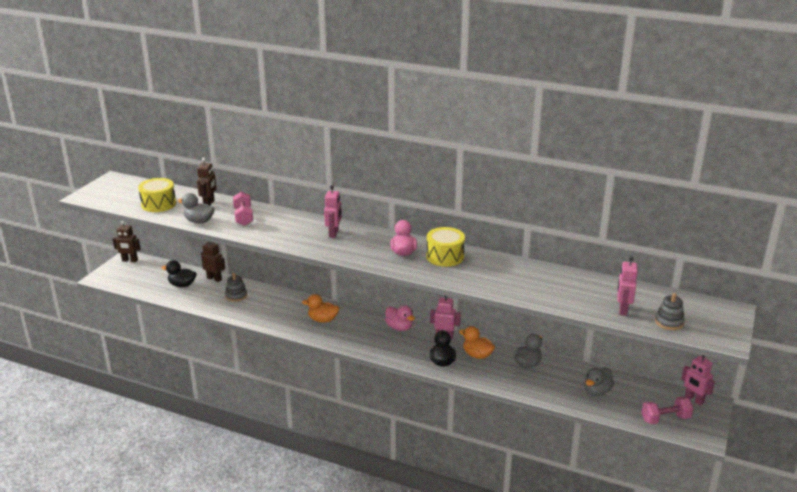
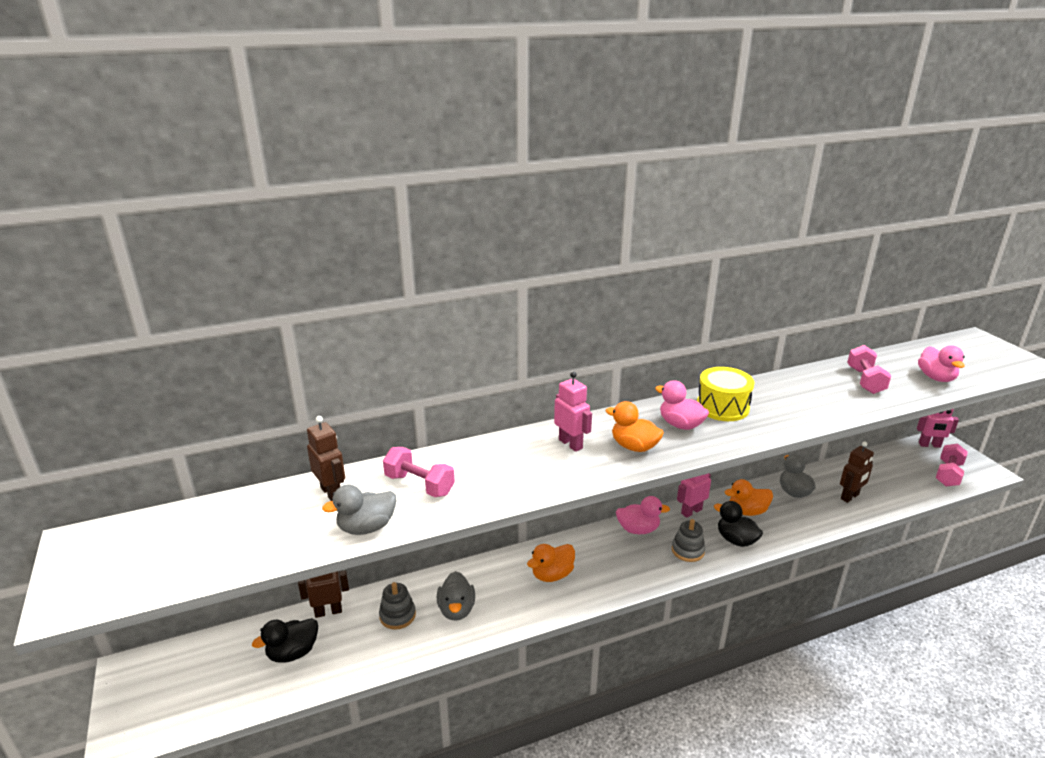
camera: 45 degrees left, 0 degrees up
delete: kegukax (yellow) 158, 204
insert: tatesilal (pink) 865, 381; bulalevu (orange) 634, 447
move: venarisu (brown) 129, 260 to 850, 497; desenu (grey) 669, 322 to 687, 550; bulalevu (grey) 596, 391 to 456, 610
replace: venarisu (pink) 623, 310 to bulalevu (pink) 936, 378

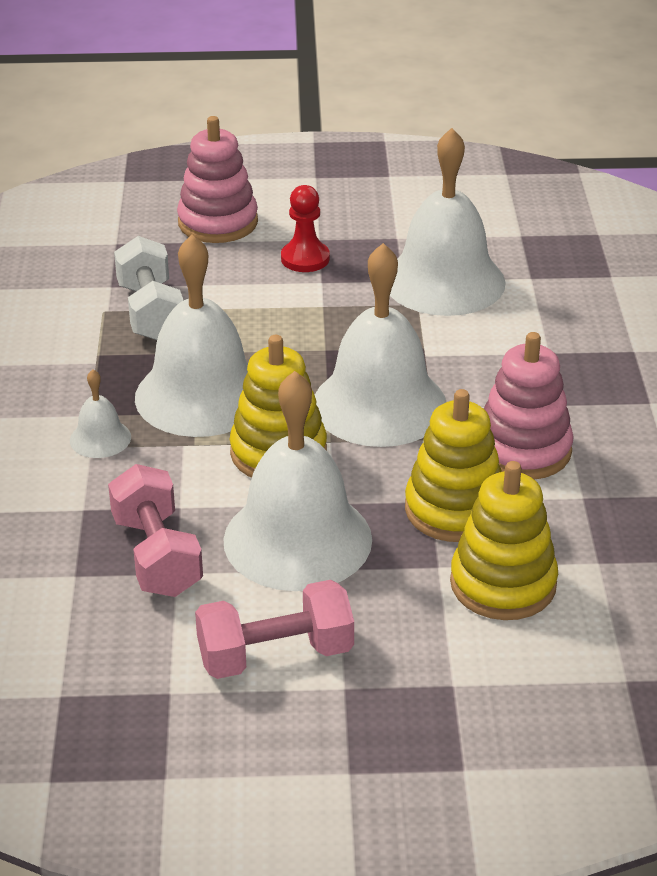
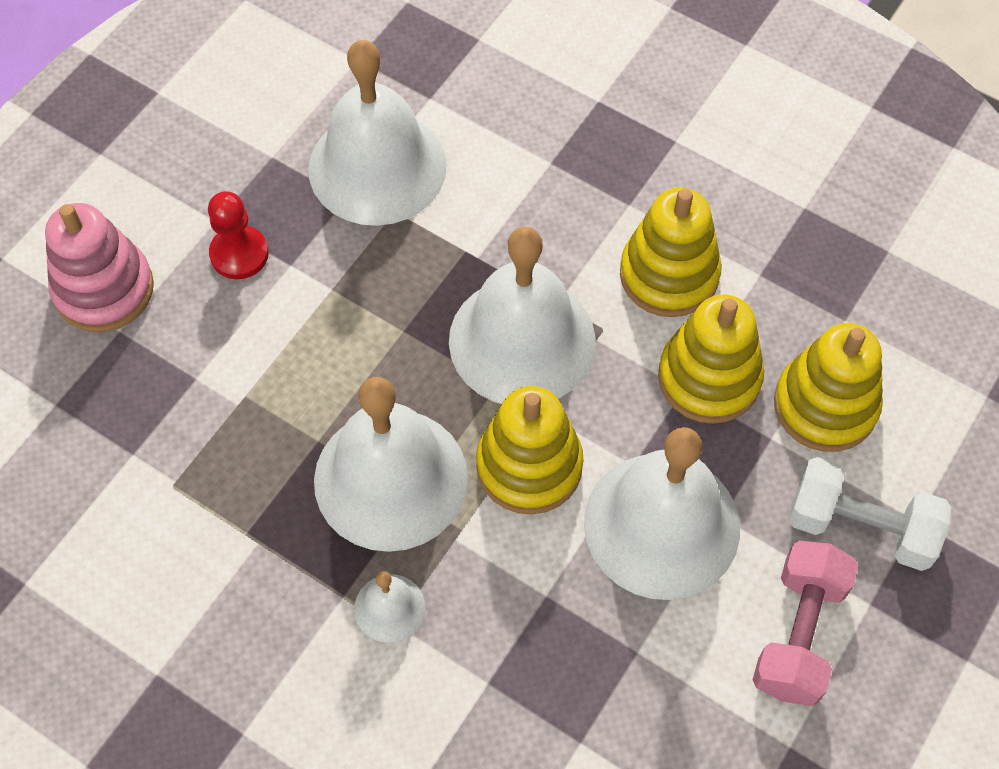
camera: 55 degrees left, 25 degrees up
delete: tatesilal (pink) 157, 556
move: tatesilal (white) 150, 312 to 860, 527
recolor: desenu (pink) 523, 450 to desenu (yellow) 669, 275

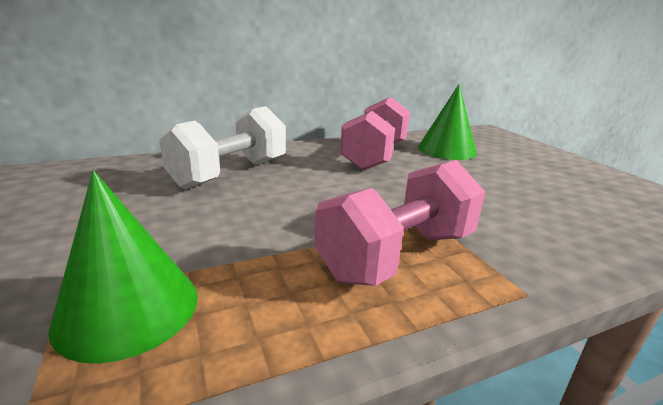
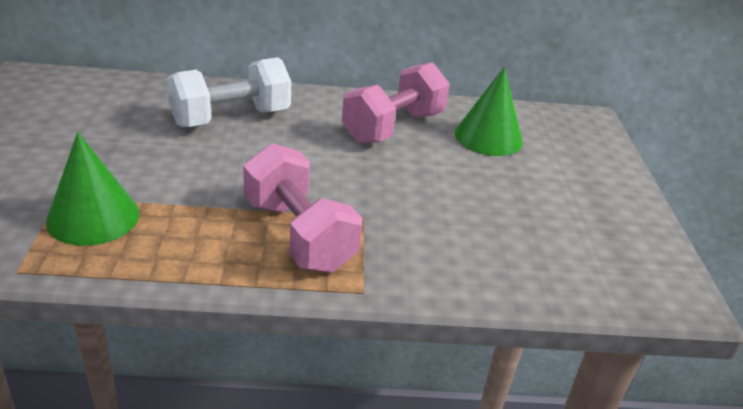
camera: 20 degrees right, 10 degrees up
rotate: tatesilal (pink) 398, 255 = 298, 235 75 degrees clockwise

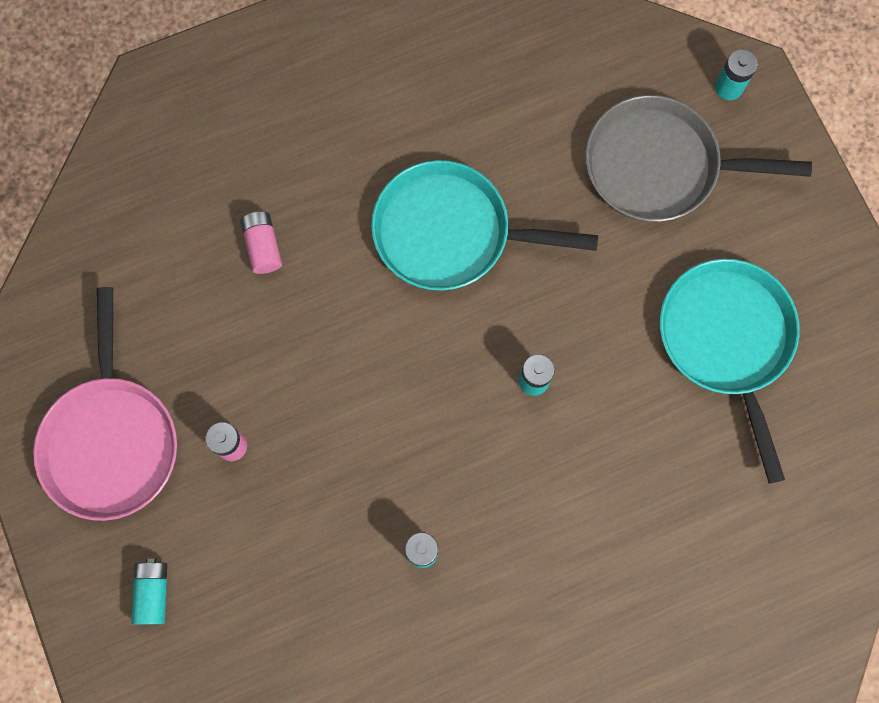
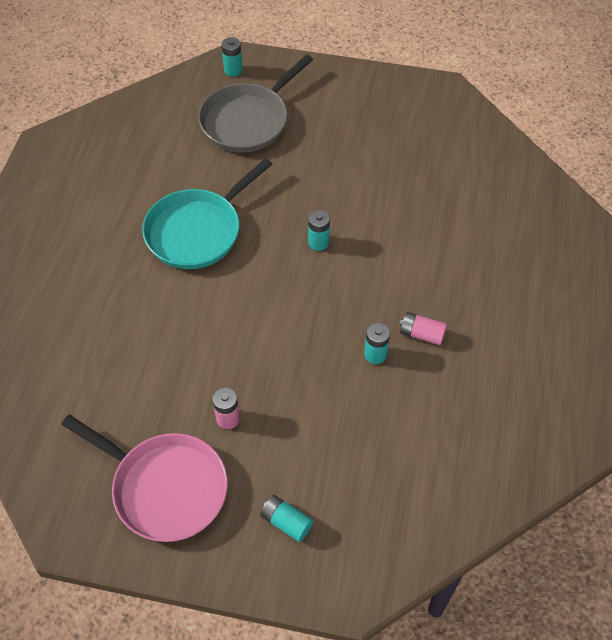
camera: 55 degrees left, 20 degrees down
delete: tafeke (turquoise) 727, 340
move: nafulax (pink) 263, 246 to 421, 334

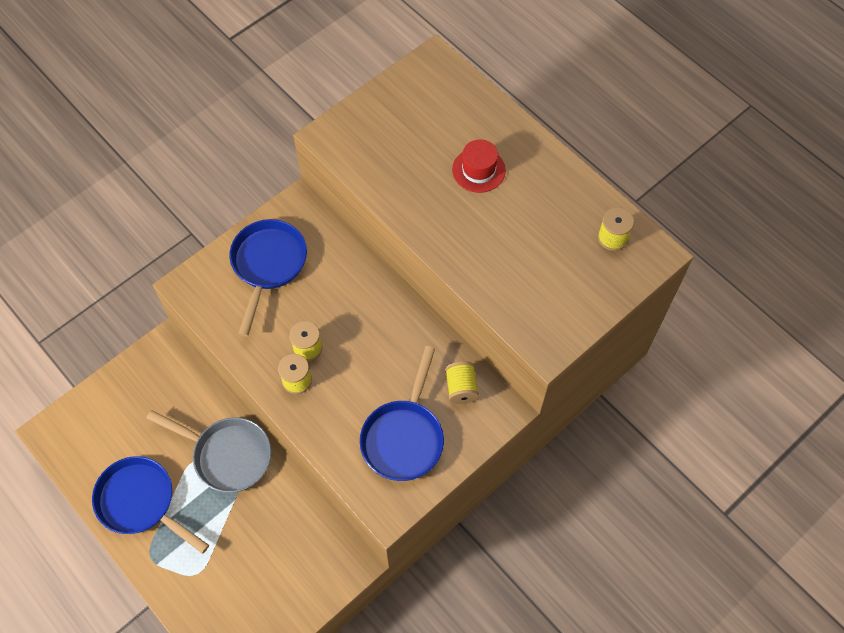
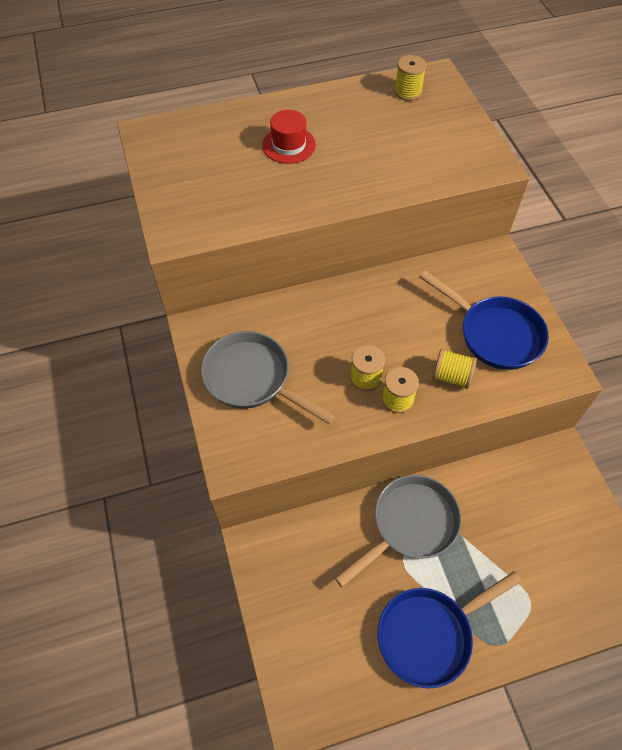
camera: 65 degrees left, 5 degrees down
move: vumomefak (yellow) 461, 388 to 451, 376
recolor: tafeke (blue) 268, 265 to tafeke (grey) 252, 379

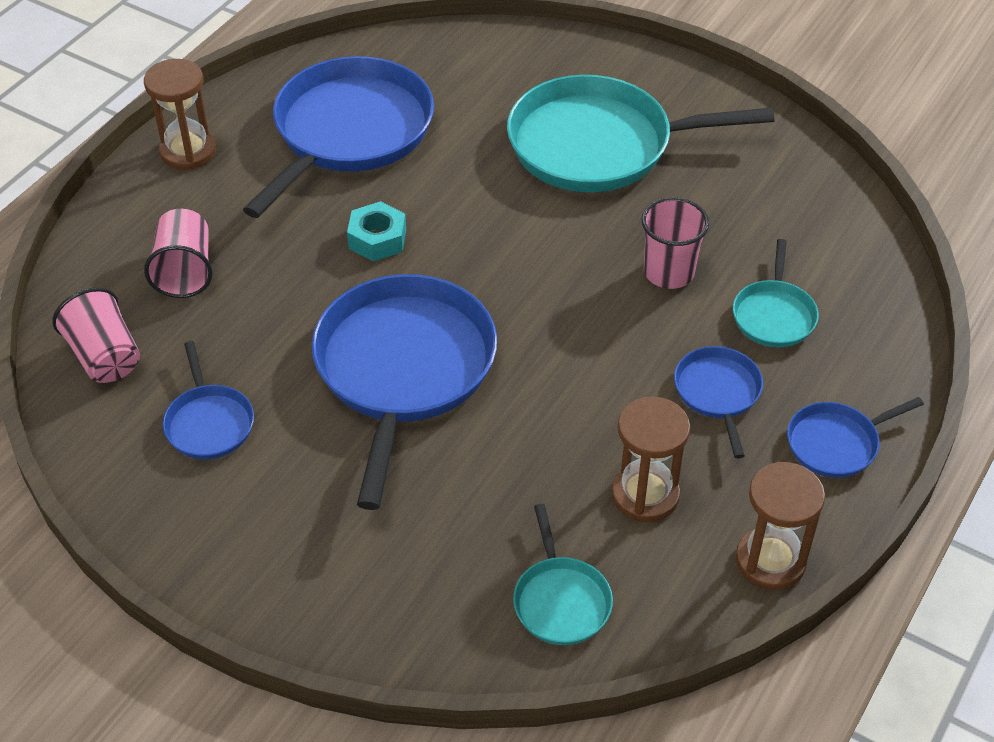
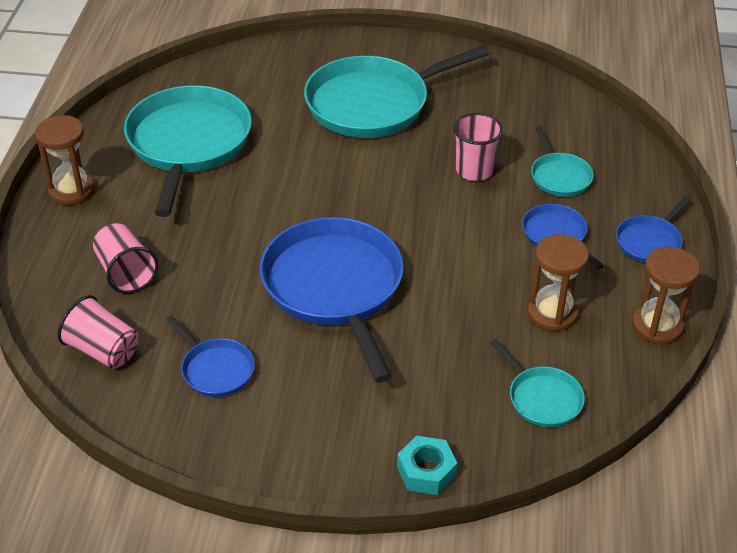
camera: 25 degrees left, 5 degrees down
move: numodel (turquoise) 377, 239 to 426, 471
recolor: tafeke (blue) 349, 132 to tafeke (turquoise) 188, 143

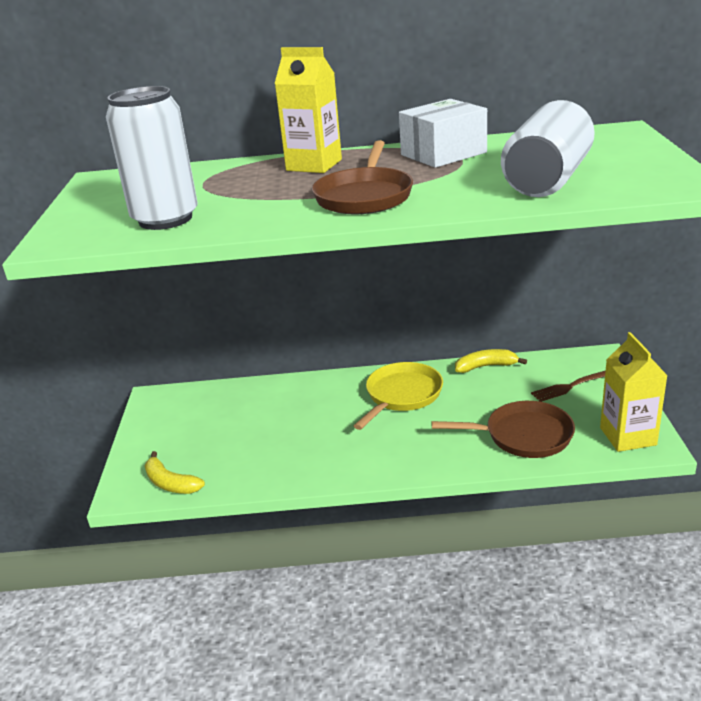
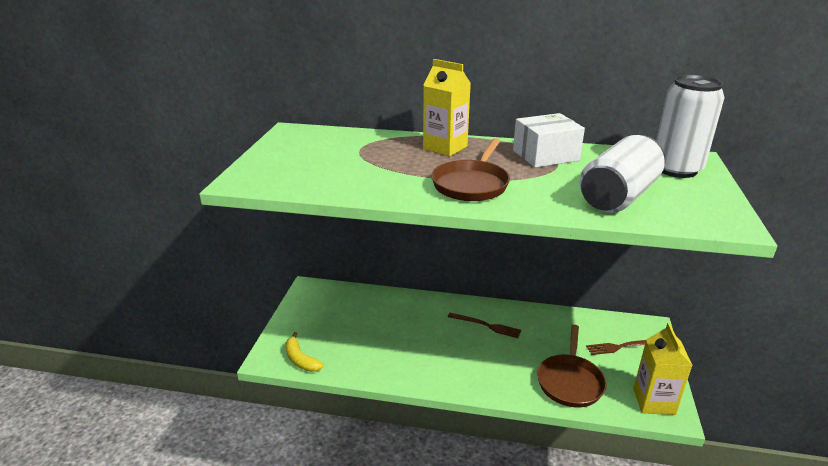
camera: 10 degrees right, 0 degrees up
delete: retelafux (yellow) 486, 366
move: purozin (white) 165, 219 to 676, 169
replace: tafeke (yellow) 402, 395 to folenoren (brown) 486, 325
rotate: tafeke (brown) 523, 436 = 570, 381 90 degrees clockwise

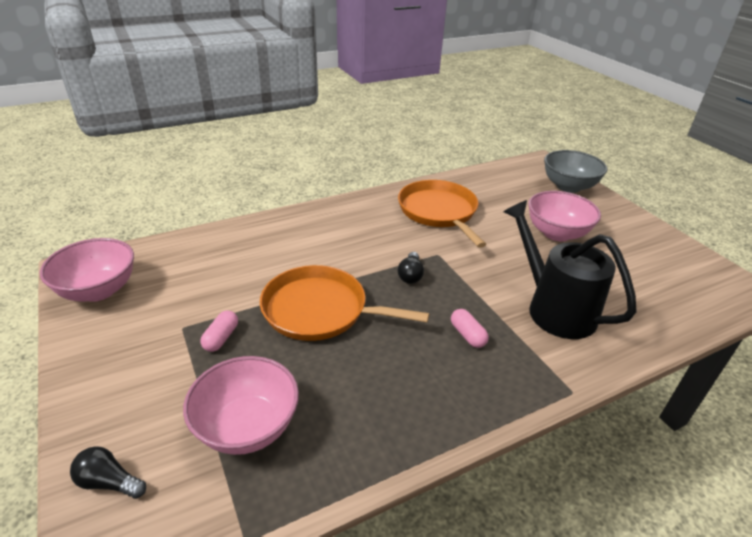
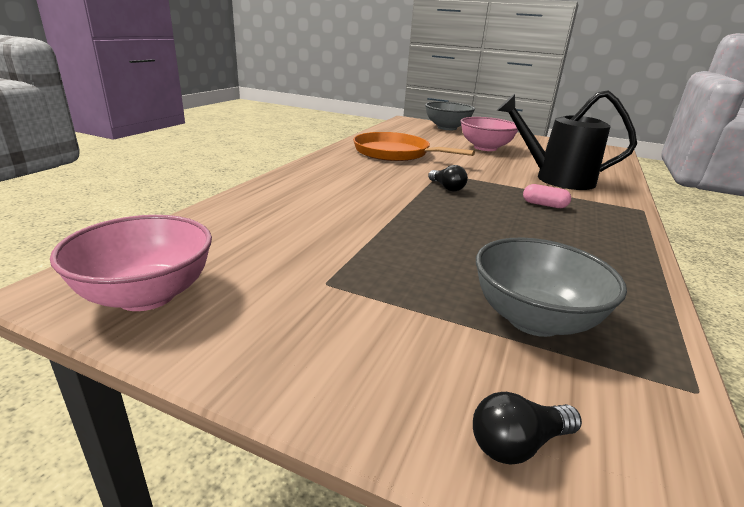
camera: 40 degrees left, 10 degrees down
delete: tafeke (orange) 320, 310; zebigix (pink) 221, 338
recolor: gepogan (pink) 247, 427 to gepogan (grey) 534, 319

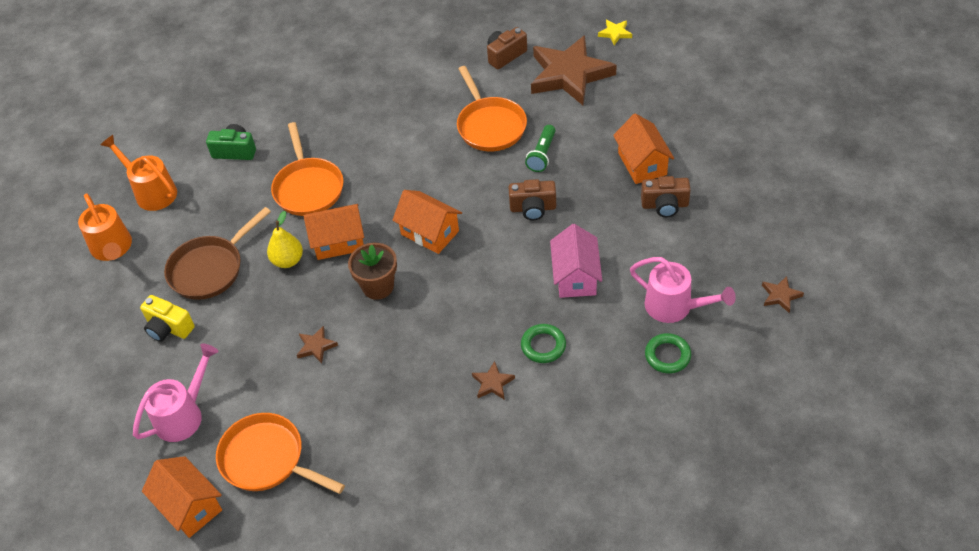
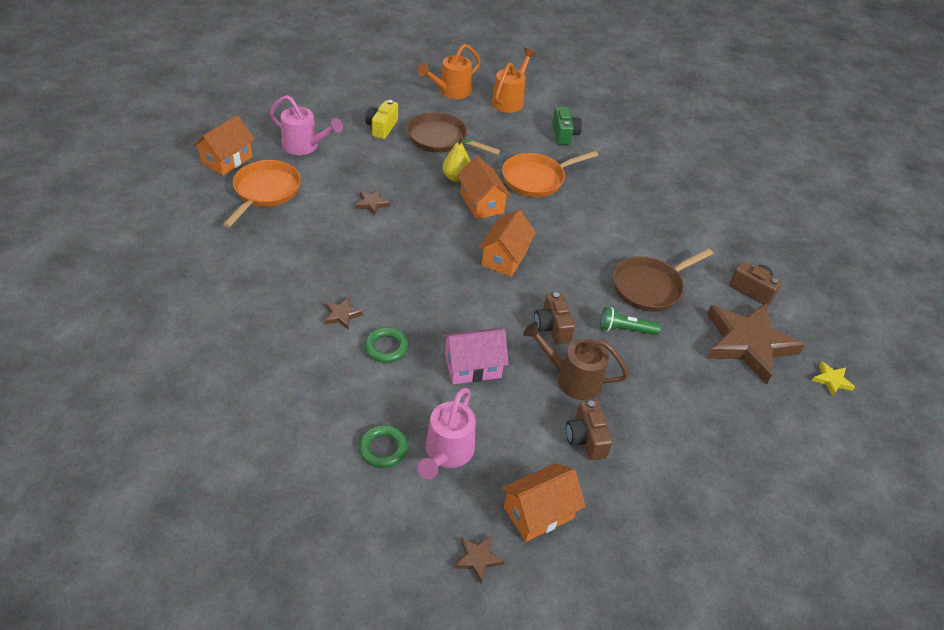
camera: 70 degrees right, 5 degrees down
delete: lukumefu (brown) 378, 286
insert: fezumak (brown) 572, 378
move: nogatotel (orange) 642, 164 to 538, 513
recolor: tafeke (orange) 490, 125 to tafeke (brown) 650, 287

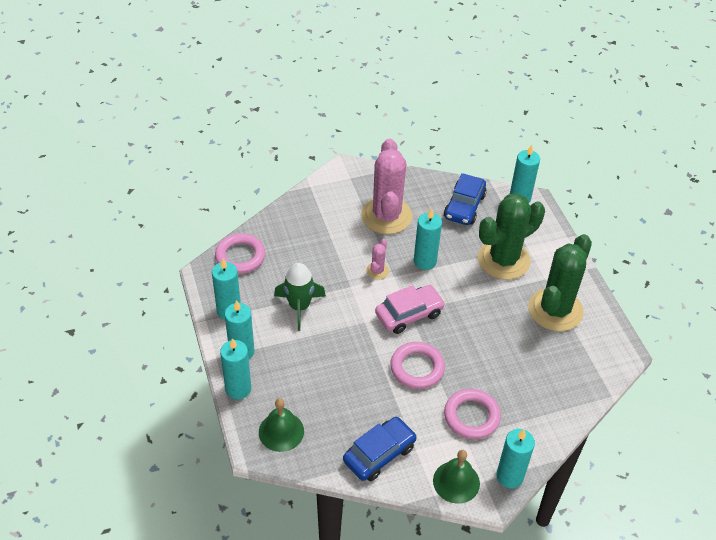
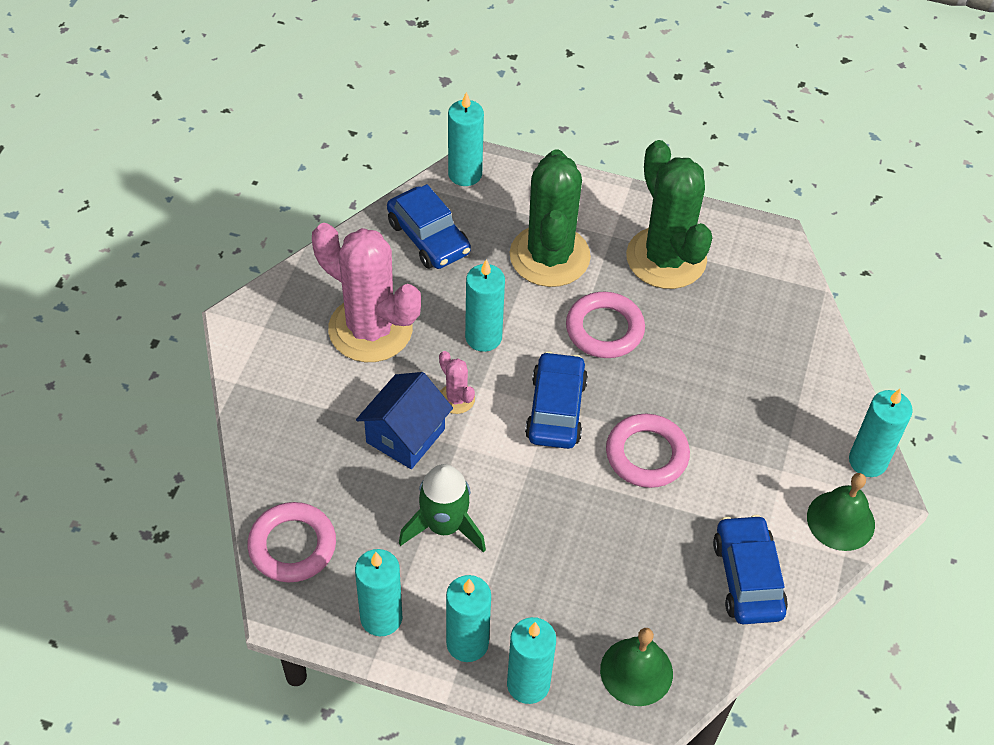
camera: 55 degrees left, 5 degrees up
insert: nogatotel (blue) 405, 435
move: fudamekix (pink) 471, 416 to 604, 329
recolor: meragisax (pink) 409, 314 to meragisax (blue) 556, 409

